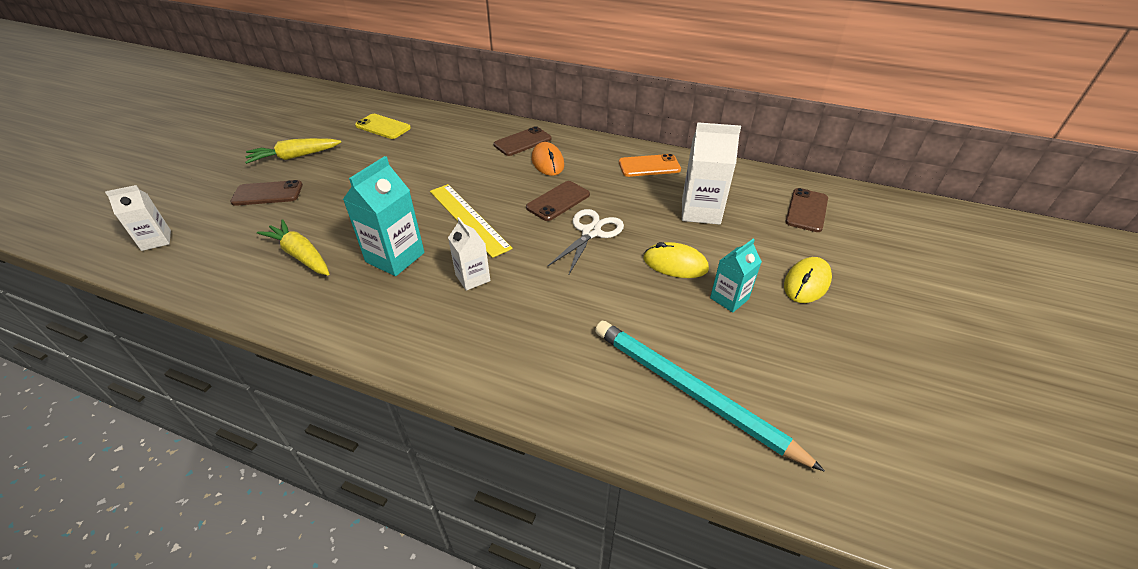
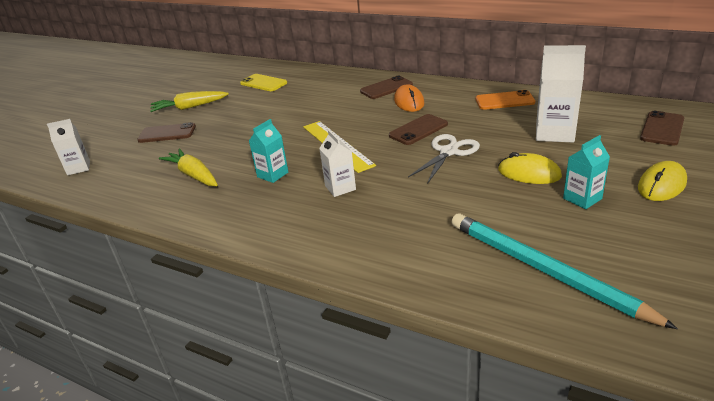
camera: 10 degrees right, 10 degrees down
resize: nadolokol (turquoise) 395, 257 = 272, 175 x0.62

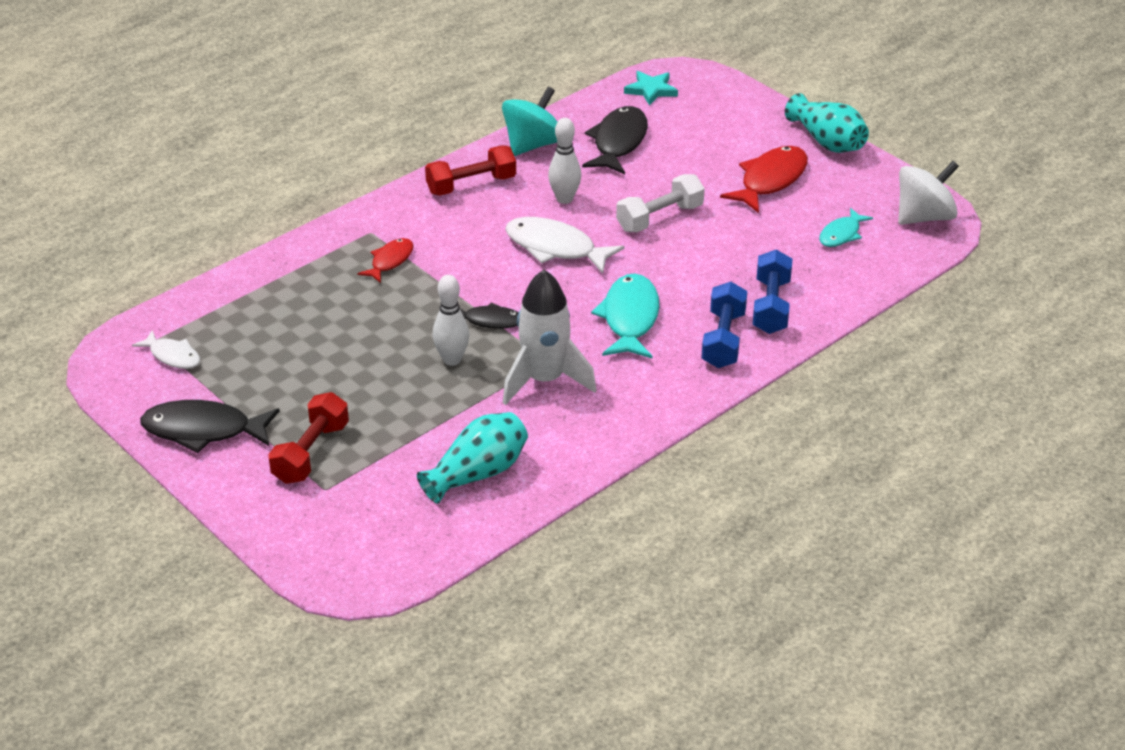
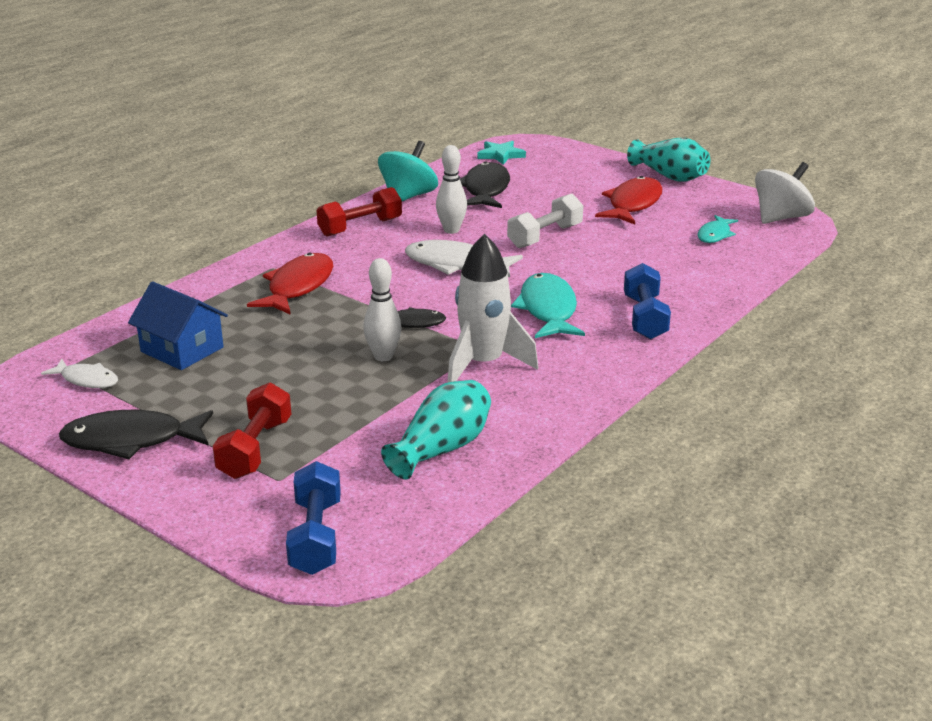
camera: 10 degrees left, 10 degrees down
insert: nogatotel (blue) 182, 349
move: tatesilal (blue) 771, 306 to 316, 536
resize: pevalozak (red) 390, 261 = 298, 287 x1.70

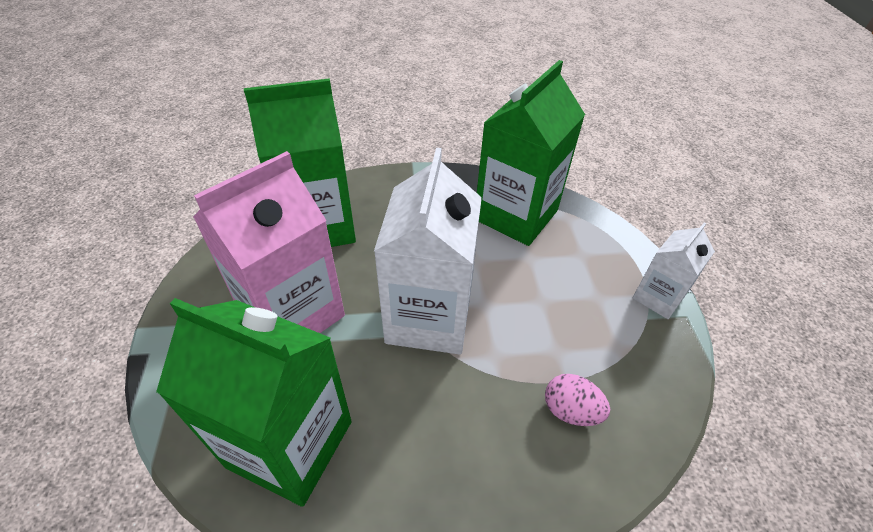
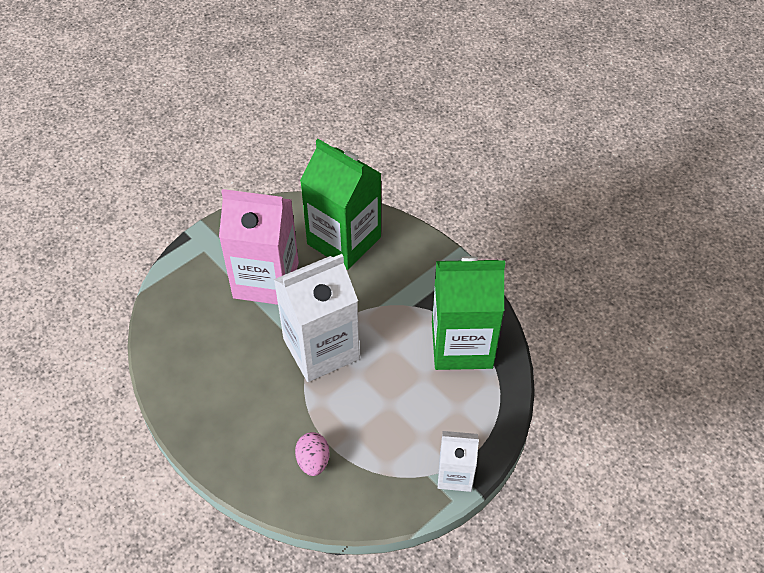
camera: 55 degrees right, 5 degrees up
delete: nadolokol (green) 290, 444

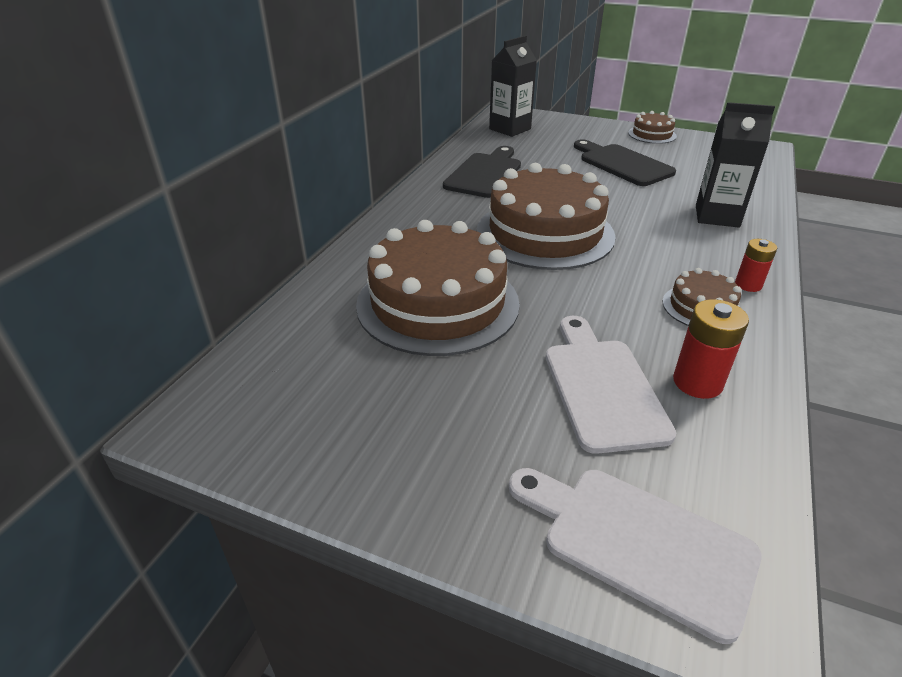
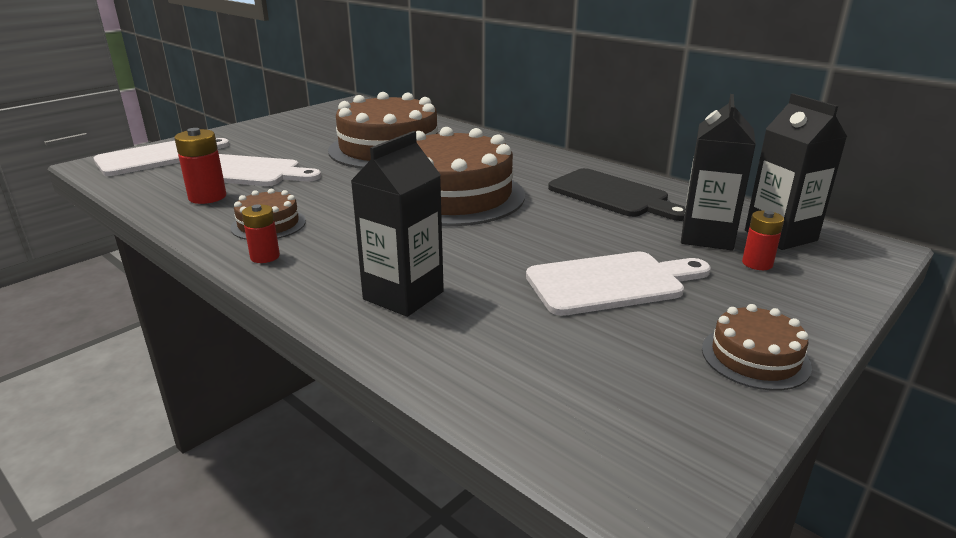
camera: 110 degrees right, 10 degrees down
insert: nadolokol (black) 707, 237; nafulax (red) 757, 263
recolor: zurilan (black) 622, 164 to zurilan (white) 612, 283

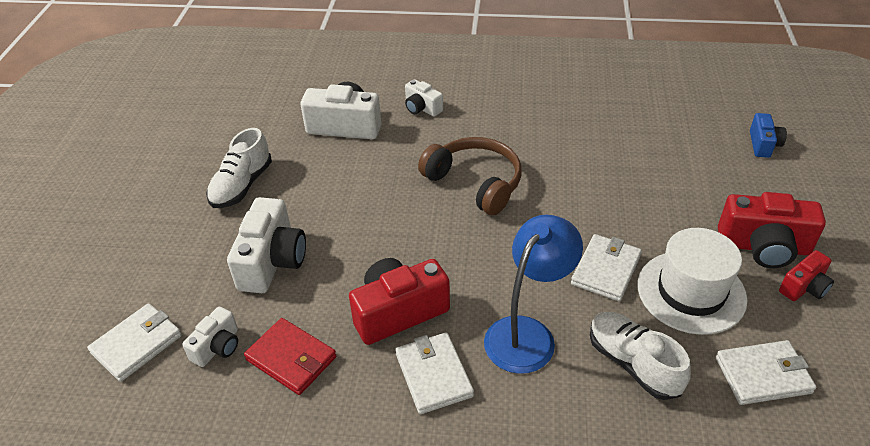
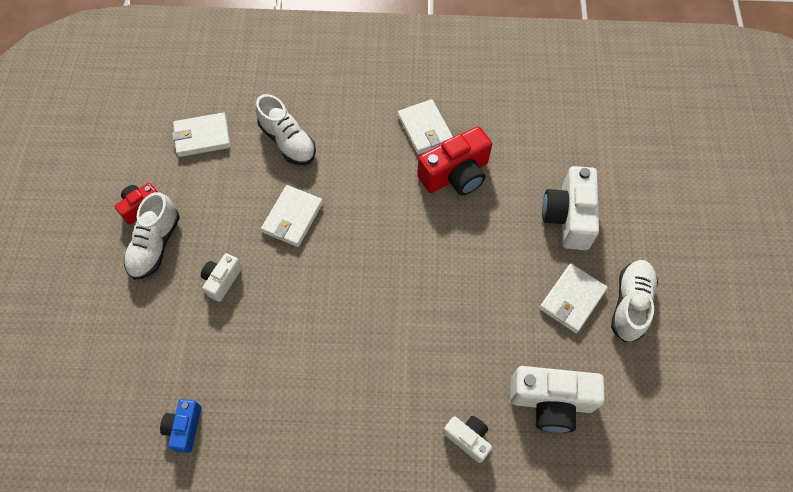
camera: 175 degrees right, 20 degrees up
delete: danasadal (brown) 475, 182; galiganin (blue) 527, 333; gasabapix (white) 691, 292; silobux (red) 291, 358
move: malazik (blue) 763, 144 to 185, 427; silobux (white) 137, 344 to 572, 299; malazik (white) 217, 347 to 222, 280
replace: malazik (red) 763, 247 to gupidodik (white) 155, 245

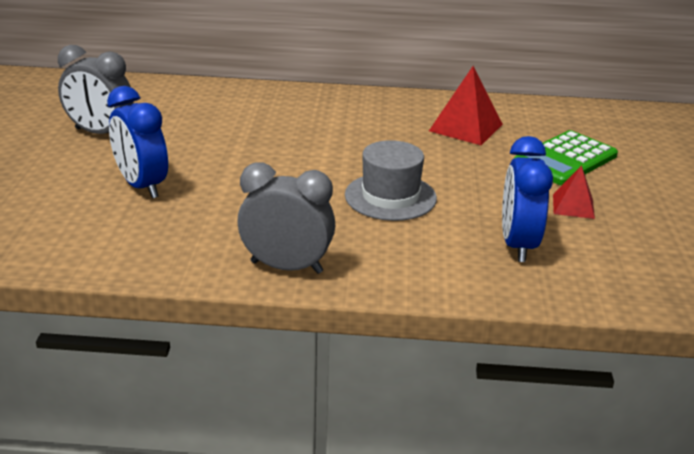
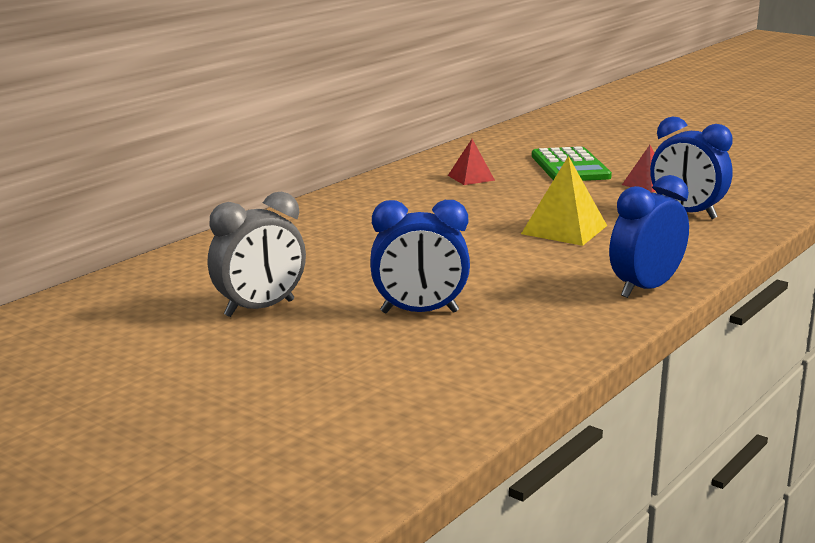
camera: 55 degrees left, 10 degrees down
replace: gasabapix (grey) 390, 197 to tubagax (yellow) 564, 229
recolor: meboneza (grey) 286, 267 to meboneza (blue) 645, 288
resize: tubagax (red) 466, 127 = 471, 178 x0.61

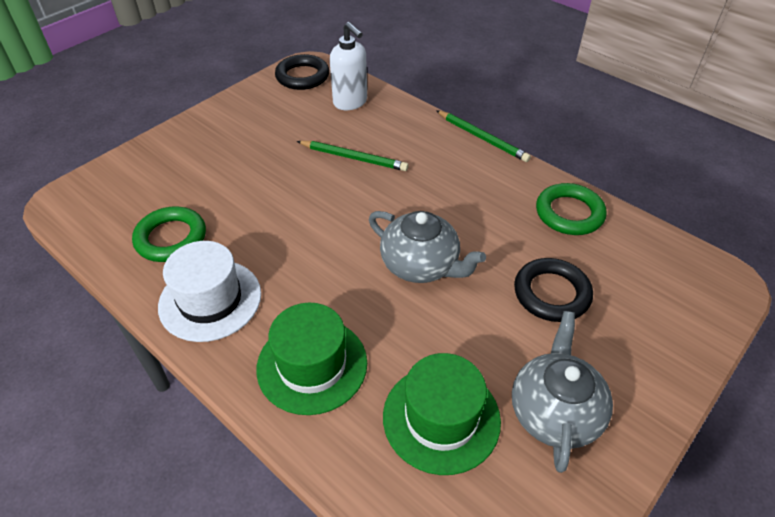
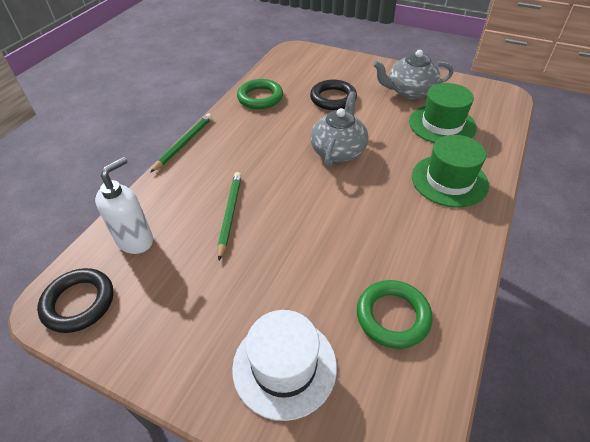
camera: 105 degrees left, 0 degrees up
move: gasabapix (white) 210, 300 to 284, 366

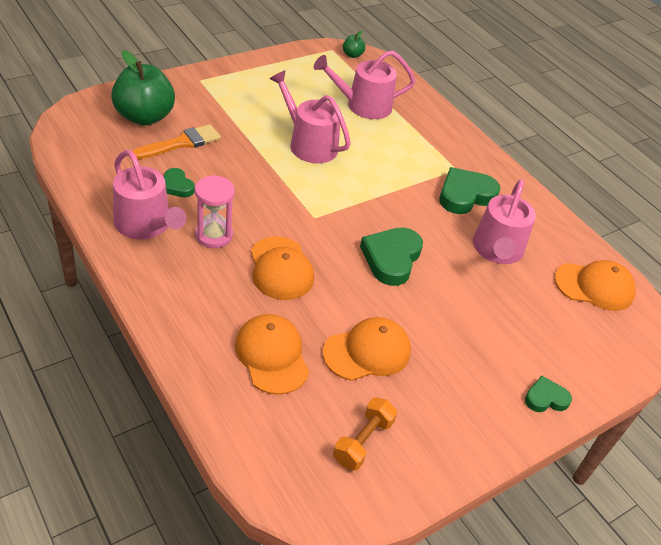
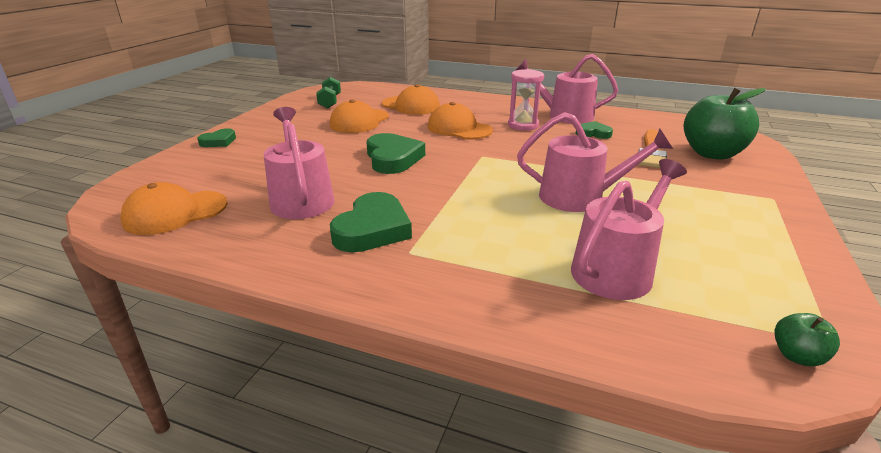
camera: 150 degrees right, 15 degrees down
recolor: tatesilal (orange) 363, 441 to tatesilal (green) 330, 102

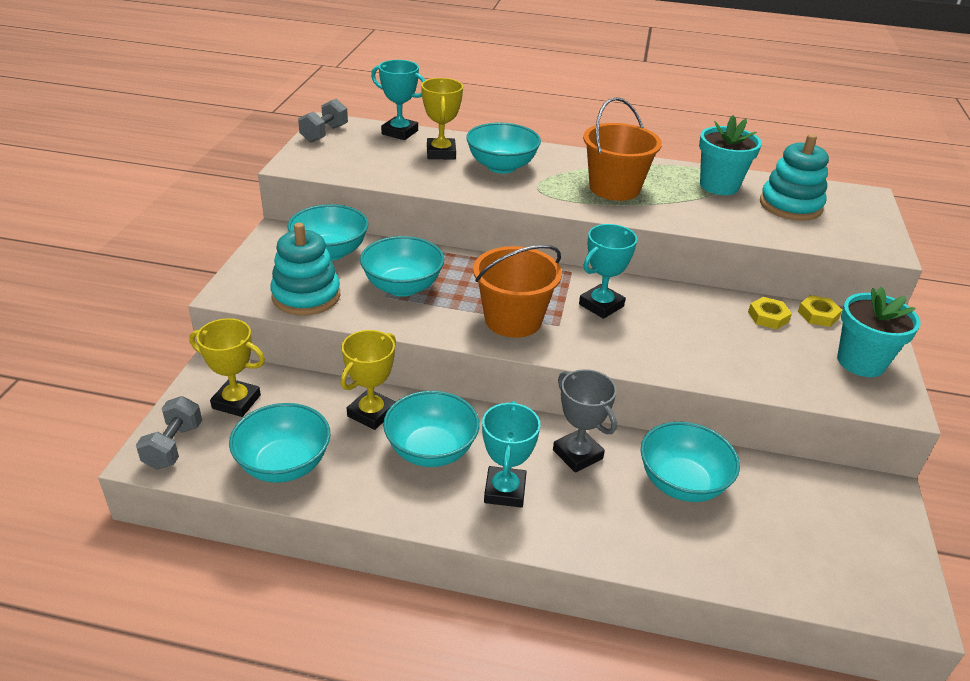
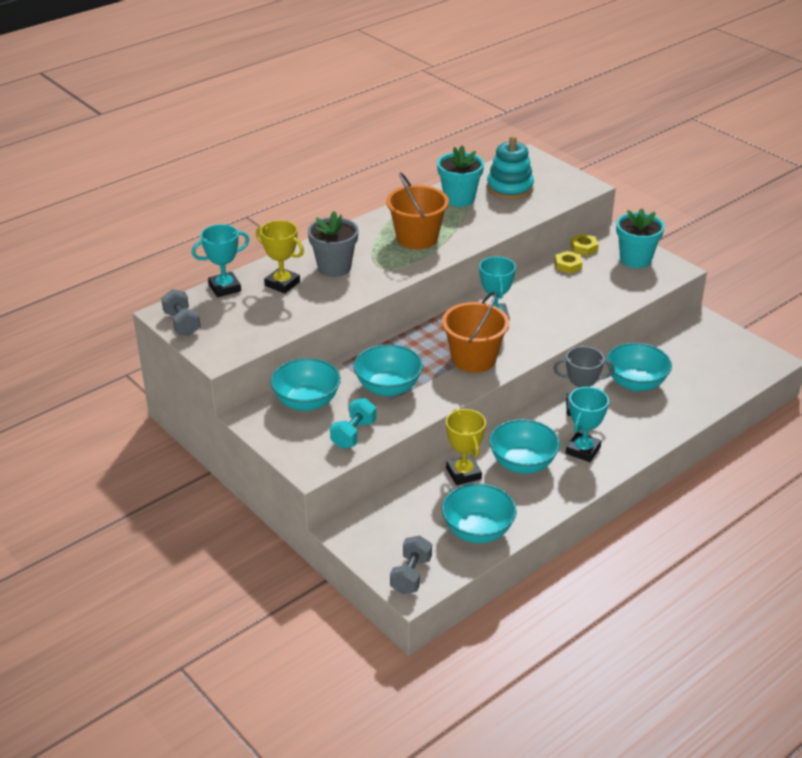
camera: 50 degrees left, 0 degrees up
delete: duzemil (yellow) 236, 402
replace: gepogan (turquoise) 501, 166 to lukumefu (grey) 334, 267; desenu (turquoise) 306, 296 to tatesilal (turquoise) 353, 434
rotate: tatesilal (grey) 173, 446 = 411, 575 60 degrees clockwise; duzemil (turquoise) 505, 491 = 583, 450 75 degrees clockwise

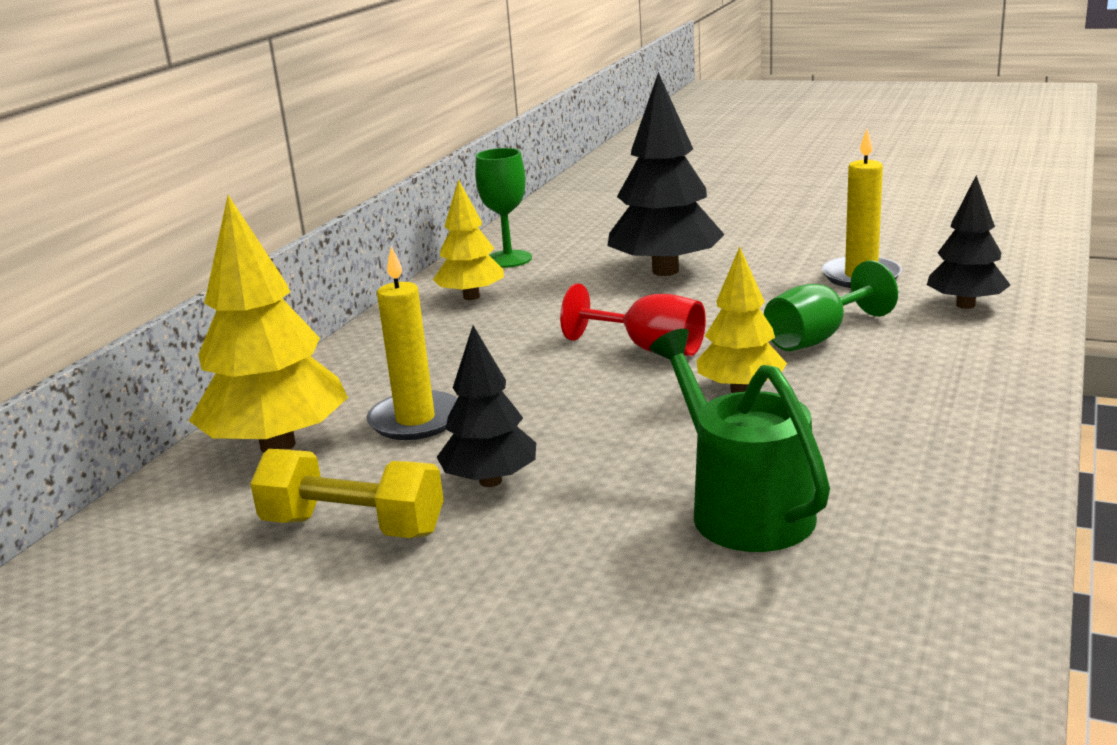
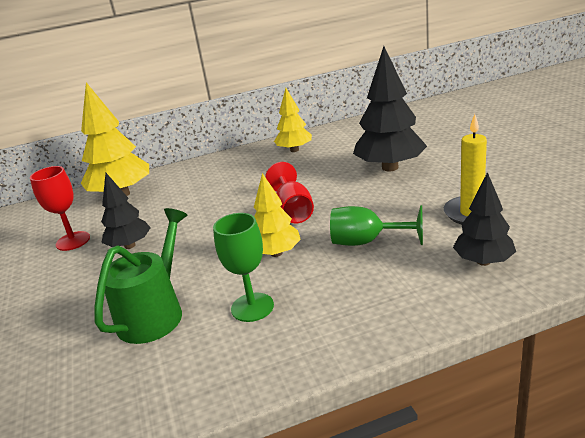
camera: 50 degrees right, 5 degrees up
delete: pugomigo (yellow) 415, 420
move: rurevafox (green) 508, 259 to 252, 307
replace: tatesilal (yellow) 353, 527 to rurevafox (red) 73, 241

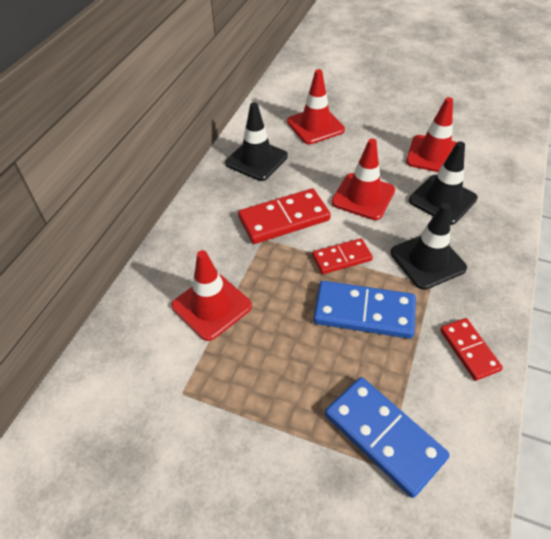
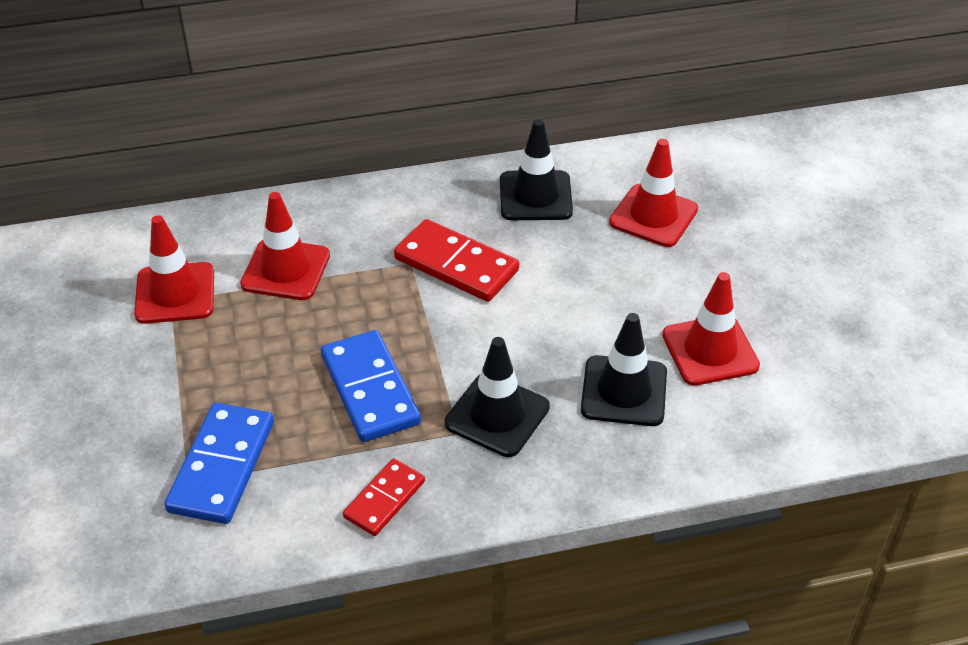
camera: 55 degrees right, 5 degrees down
delete: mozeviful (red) 341, 258
move: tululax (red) 363, 196 to 175, 293

